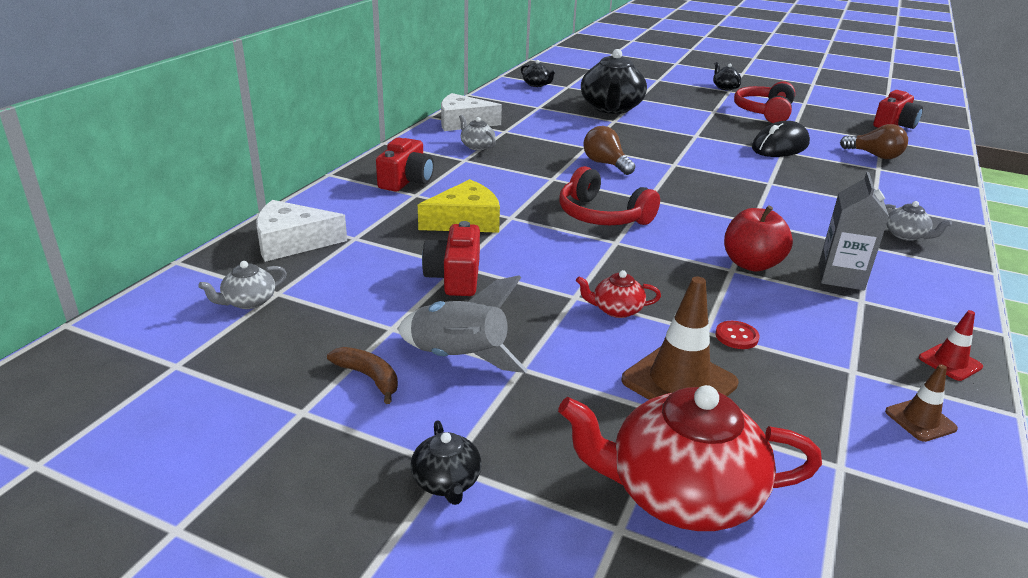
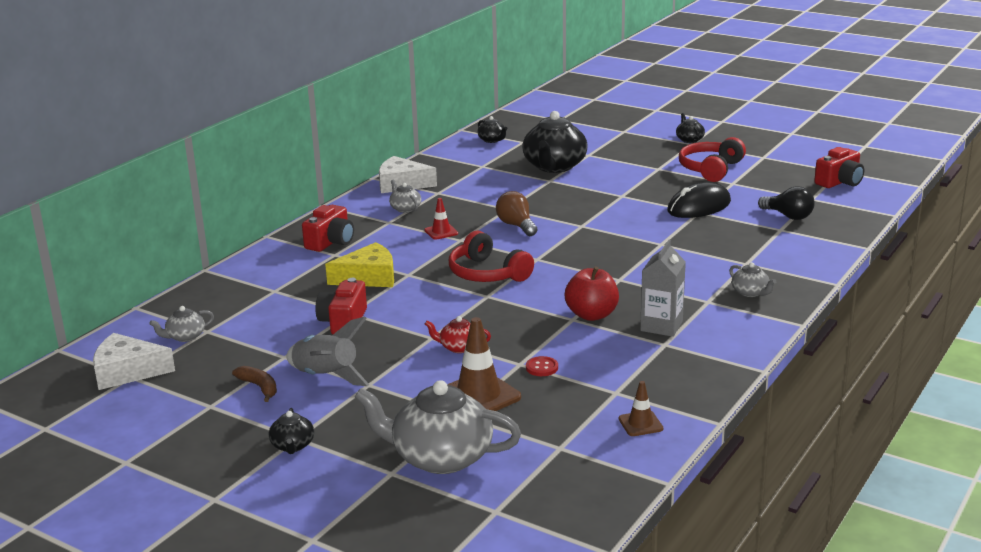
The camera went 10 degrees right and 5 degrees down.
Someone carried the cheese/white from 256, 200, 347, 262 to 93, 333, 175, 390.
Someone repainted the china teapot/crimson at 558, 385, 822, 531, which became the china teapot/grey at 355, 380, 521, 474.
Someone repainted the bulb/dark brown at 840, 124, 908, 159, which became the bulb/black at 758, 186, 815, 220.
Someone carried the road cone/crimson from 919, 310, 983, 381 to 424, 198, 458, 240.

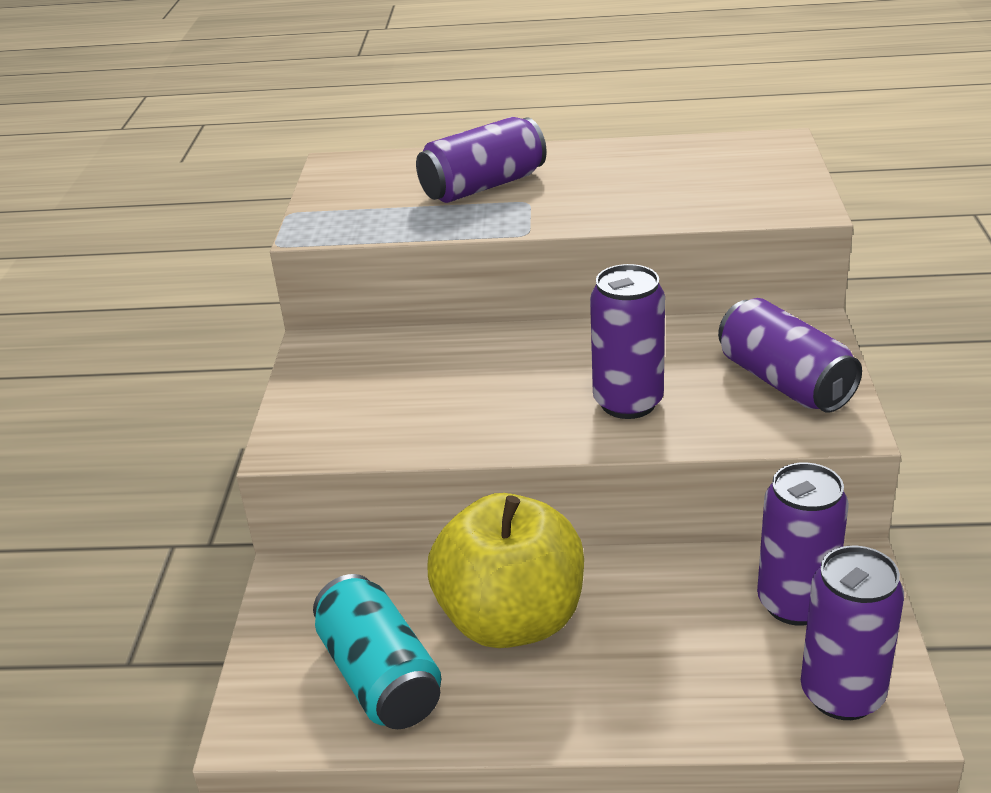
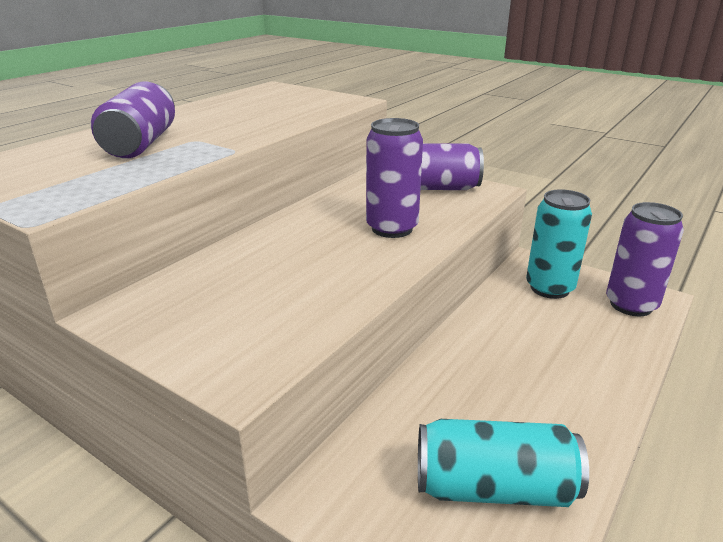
The camera went 60 degrees left and 5 degrees down.
Someone took away the toy apple/golden at 428, 493, 584, 648.
Someone repainted the soda can/royal purple at 757, 463, 849, 625, which became the soda can/teal at 526, 189, 592, 299.

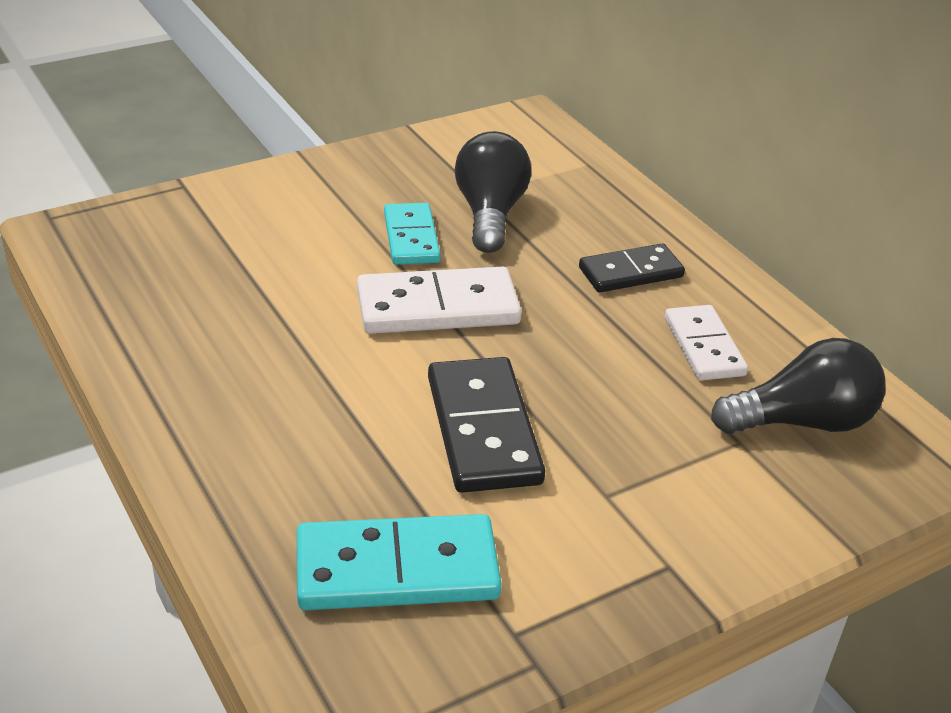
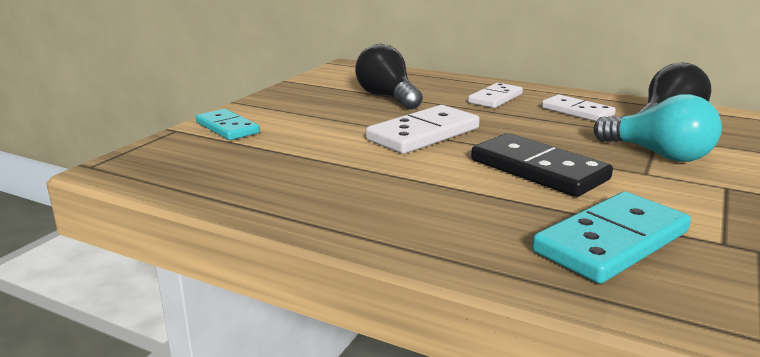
The camera went 30 degrees left and 15 degrees down.
Someone carried the domino/teal from 384, 203, 441, 265 to 196, 109, 260, 140.
Someone repainted the domino/black at 579, 243, 685, 292, which became the domino/white at 468, 83, 523, 108.
Someone put down the bulb/teal at 593, 94, 722, 162.

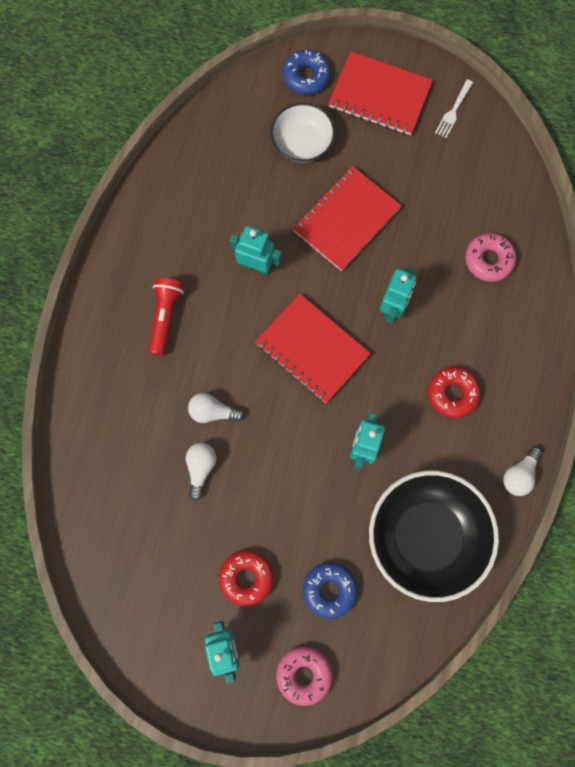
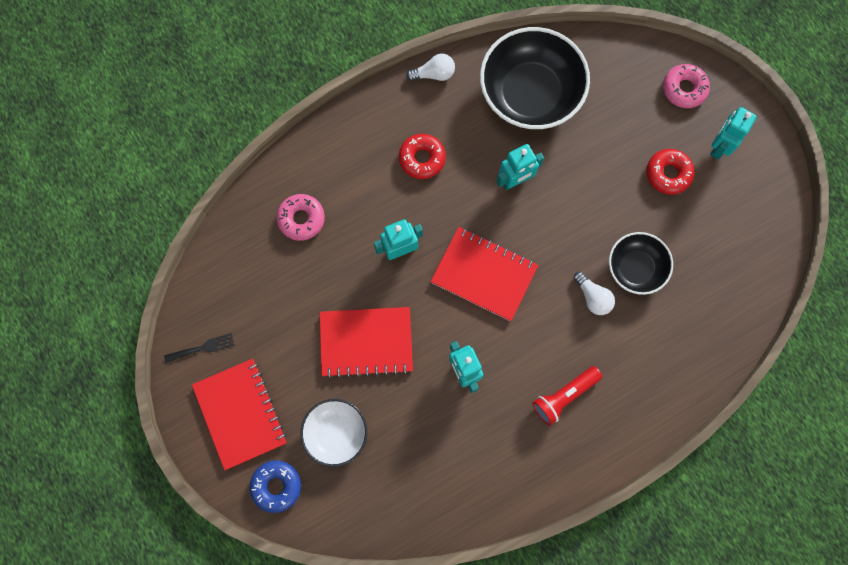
The camera went 135 degrees left and 0 degrees up.
Someone swapped the bulb/white at 186, 443, 216, 501 for the serving bowl/black at 609, 232, 673, 295.
Someone rotated the notebook/crimson at 255, 294, 371, 403 by 60 degrees counterclockwise.
Someone took away the donut/royal blue at 303, 562, 358, 619.
Someone repainted the fork/white at 435, 79, 473, 138, which became the fork/black at 164, 333, 234, 363.

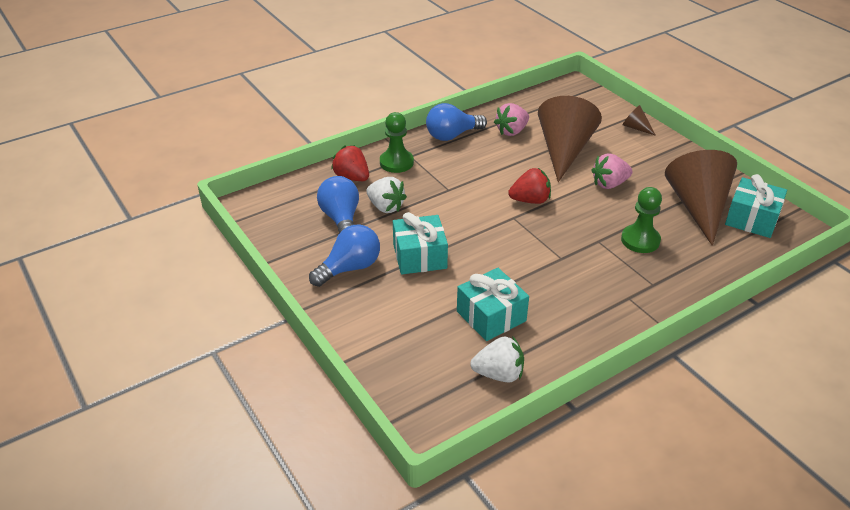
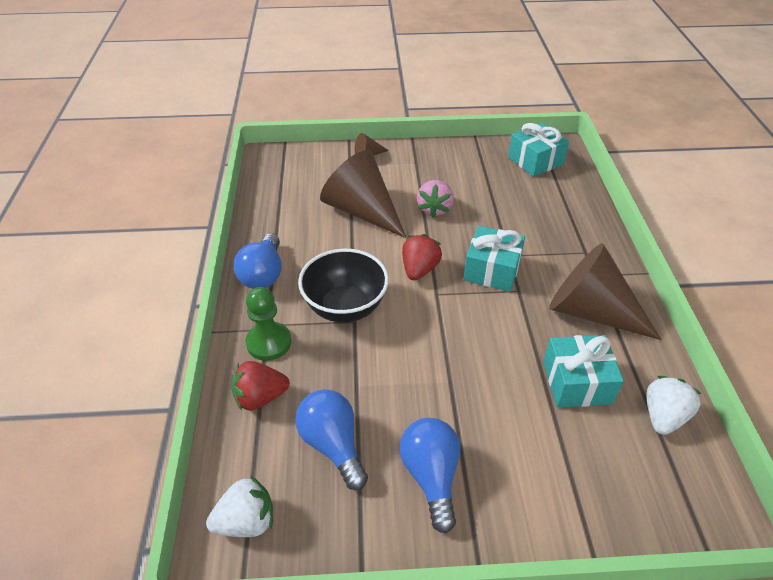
The camera went 60 degrees left and 5 degrees up.
Someone rotated the bulb/royal blue at 317, 176, 359, 234 by 45 degrees clockwise.
Someone carried the berry/white from 366, 177, 407, 213 to 206, 476, 273, 537.
Someone carried the wrapped gift/teal from 393, 212, 448, 274 to 463, 226, 525, 292.
Someone took away the berry/rosy at 494, 103, 529, 136.
Someone took away the pawn/emerald at 621, 187, 662, 253.
Someone carried the solid cone/dark brown from 665, 150, 737, 246 to 549, 243, 661, 340.
Someone put down the serving bowl/black at 298, 249, 389, 322.

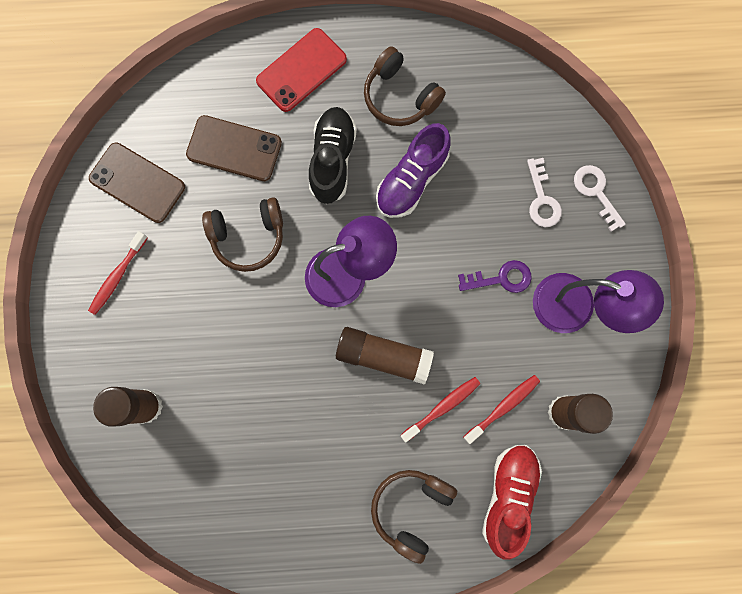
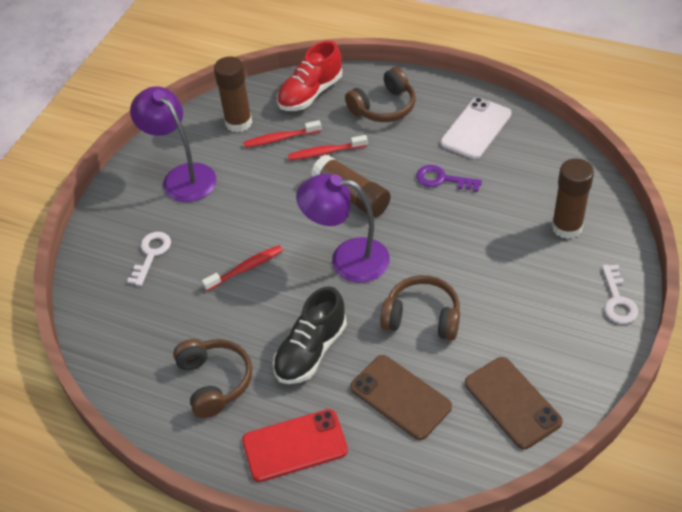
The camera went 150 degrees left and 30 degrees down.
Someone carried the toothbrush/crimson from 88, 231, 148, 315 to 202, 245, 283, 291.
Someone took away the sneaker/royal purple at 376, 123, 451, 218.
Someone carried the latchkey/royal purple from 458, 260, 532, 293 to 416, 165, 482, 192.
Someone carried the latchkey/white from 574, 165, 625, 231 to 602, 265, 638, 324.
Someone put down the mobile phone/white at 441, 97, 512, 159.

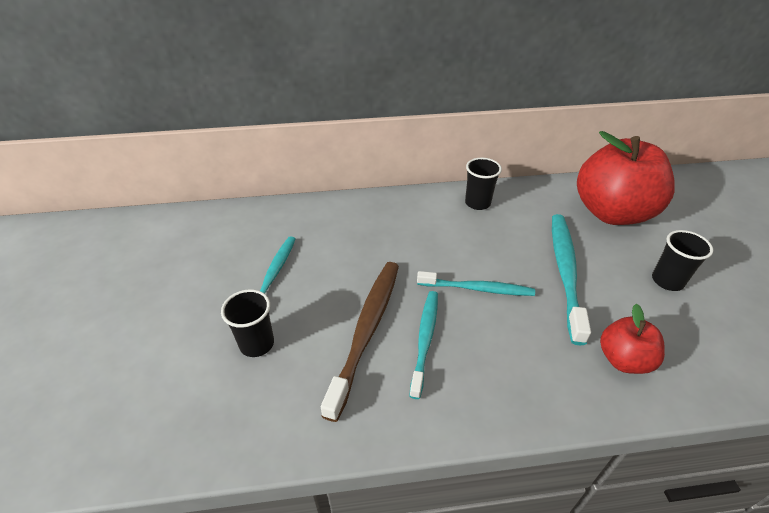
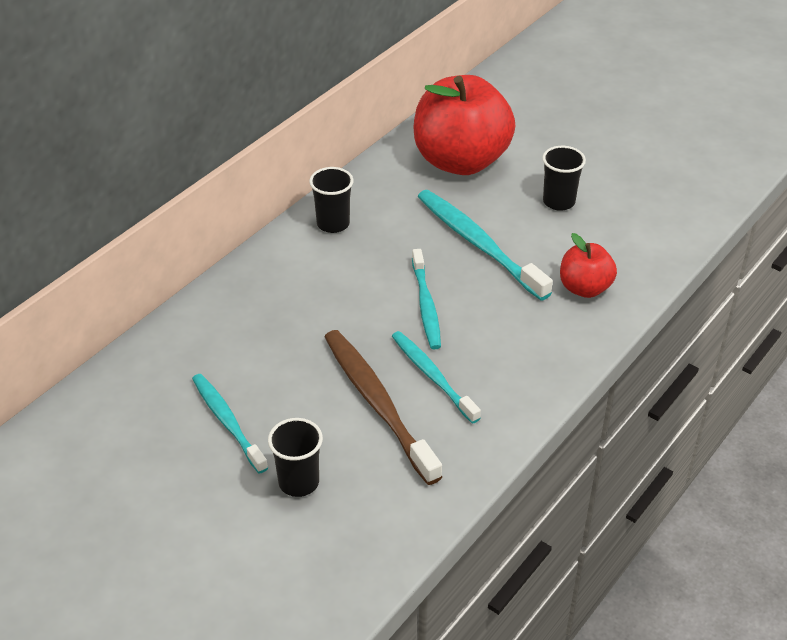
The camera went 45 degrees left and 0 degrees up.
Someone rotated the toothbrush/teal at 417, 271, 535, 296 by 120 degrees clockwise.

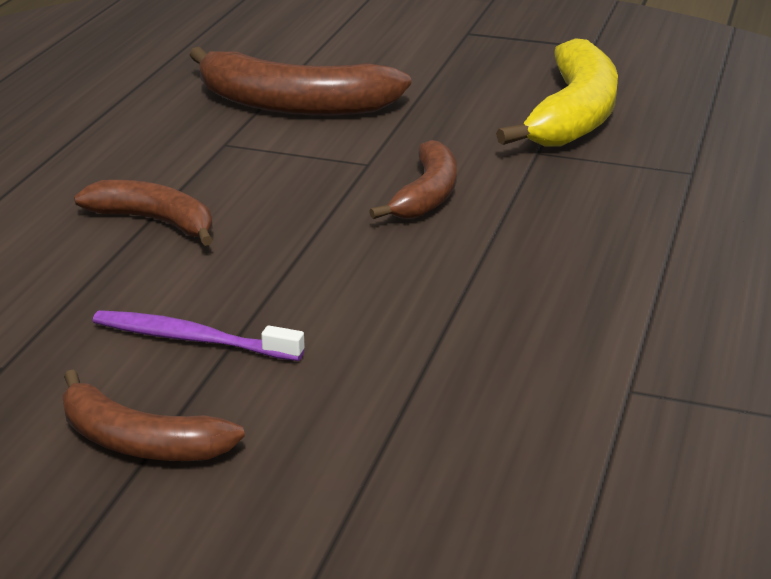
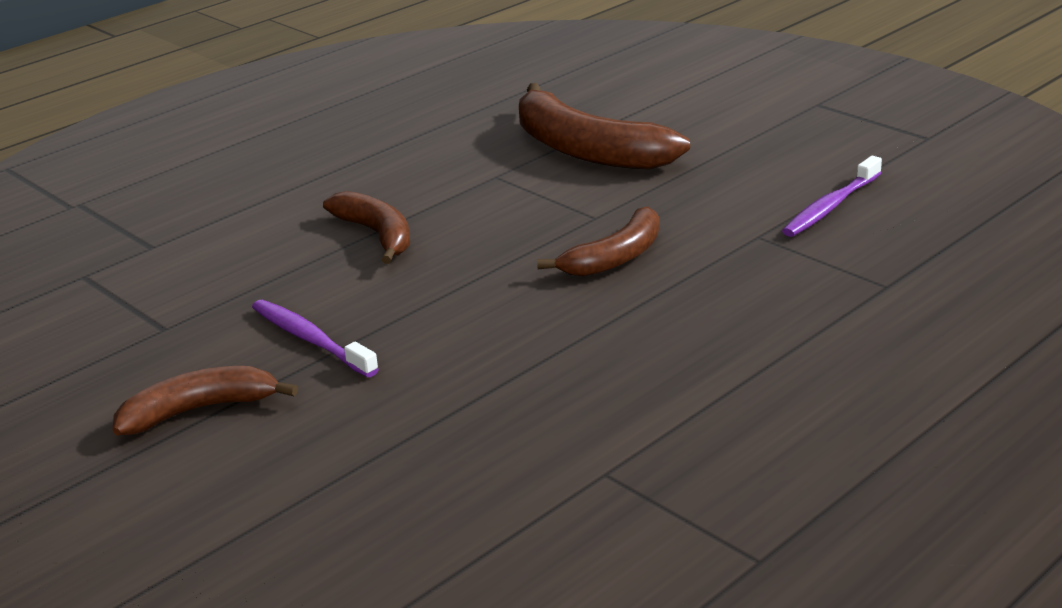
The camera went 30 degrees right and 0 degrees up.
Someone rotated the banana/dark brown at 62, 369, 245, 461 by 105 degrees clockwise.
Someone swapped the banana/golden at 496, 38, 618, 147 for the toothbrush/royal purple at 782, 156, 882, 237.

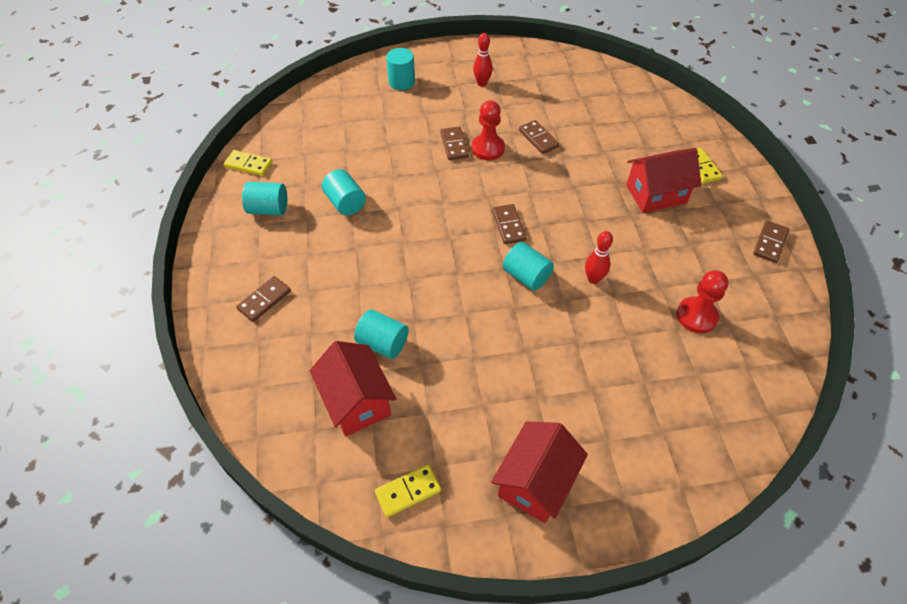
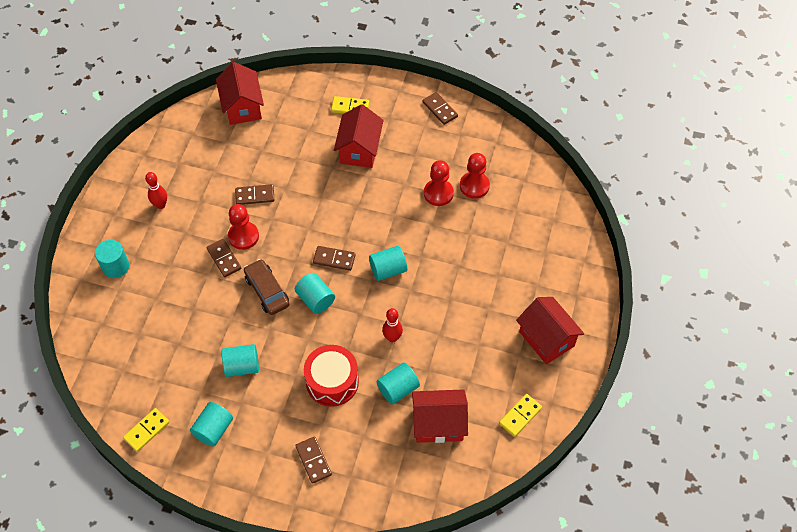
The camera went 65 degrees left and 5 degrees up.
Someone rotated the domino/golden at 375, 464, 441, 517 by 45 degrees clockwise.
Someone rotated the domino/dark brown at 440, 127, 469, 160 by 45 degrees clockwise.
Someone carried the skittle/crimson from 585, 231, 613, 284 to 382, 308, 403, 342.
Someone put down the house/crimson at 216, 62, 264, 125.
Someone put down the toy car/dark brown at 244, 259, 289, 315.
Someone put down the solid cylinder/teal at 295, 273, 335, 314.
Someone put down the toy drum/crimson at 304, 345, 359, 407.
Someone put down the pawn/crimson at 424, 160, 454, 206.

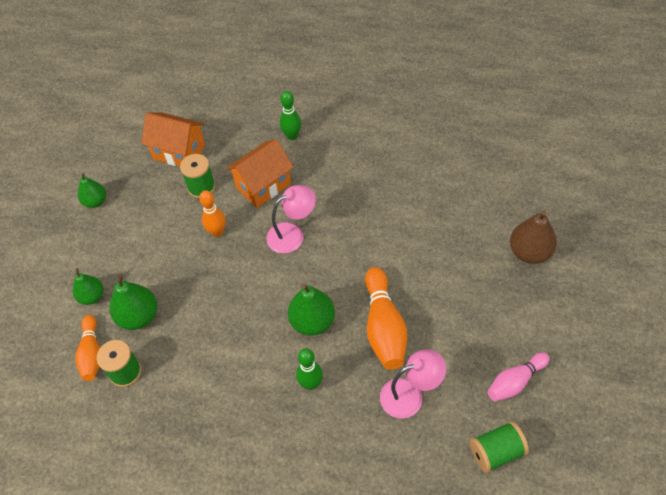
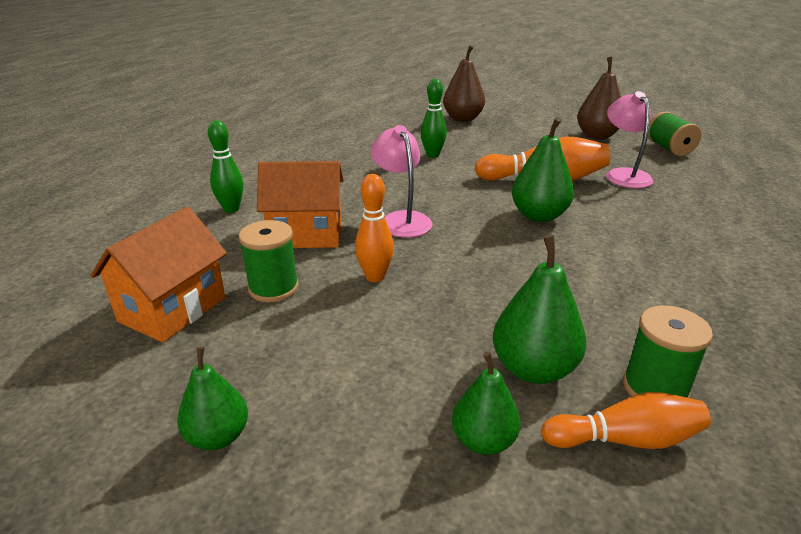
The camera went 85 degrees left and 25 degrees down.
Someone rotated the house/orange-coloured at 226, 139, 294, 208 by 60 degrees counterclockwise.
Someone carried the skittle/emerald from 296, 349, 323, 390 to 421, 79, 447, 158.
Someone swapped the skittle/rosy at 488, 352, 550, 402 for the pear fruit/dark brown at 577, 57, 621, 139.

